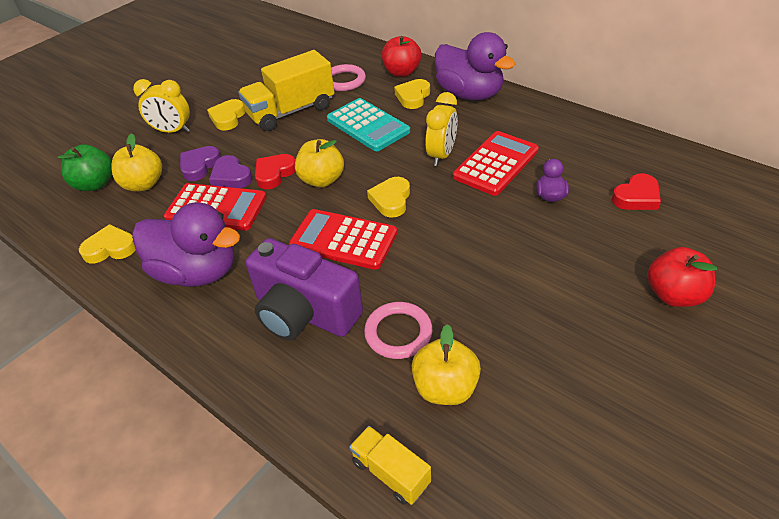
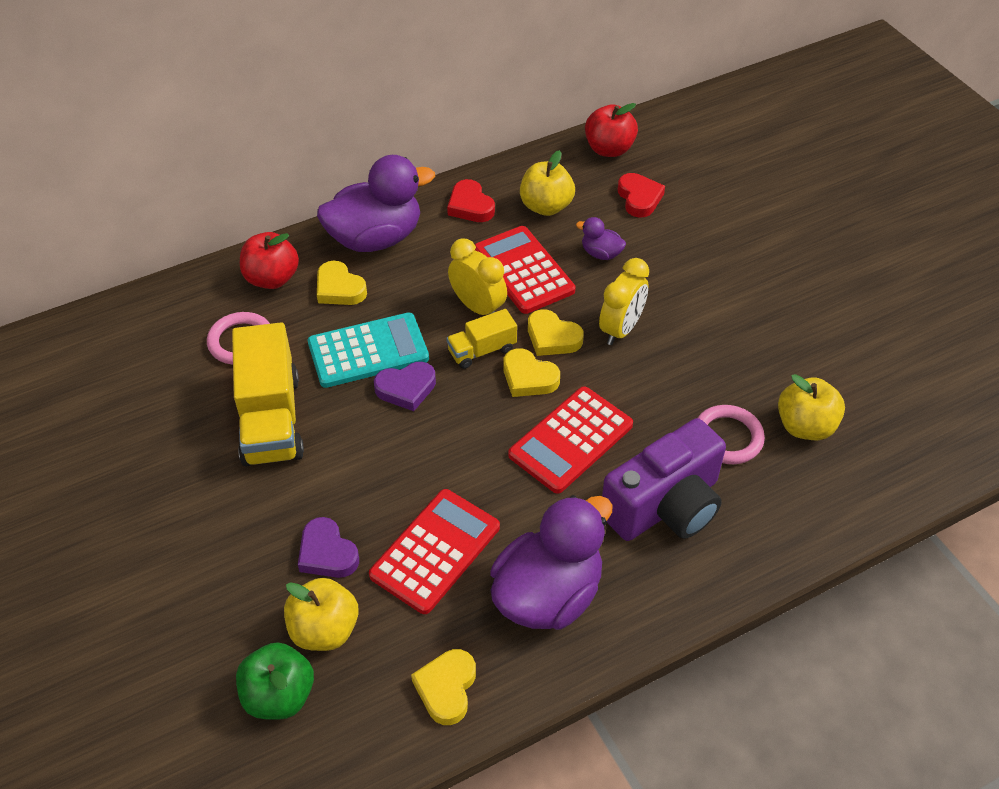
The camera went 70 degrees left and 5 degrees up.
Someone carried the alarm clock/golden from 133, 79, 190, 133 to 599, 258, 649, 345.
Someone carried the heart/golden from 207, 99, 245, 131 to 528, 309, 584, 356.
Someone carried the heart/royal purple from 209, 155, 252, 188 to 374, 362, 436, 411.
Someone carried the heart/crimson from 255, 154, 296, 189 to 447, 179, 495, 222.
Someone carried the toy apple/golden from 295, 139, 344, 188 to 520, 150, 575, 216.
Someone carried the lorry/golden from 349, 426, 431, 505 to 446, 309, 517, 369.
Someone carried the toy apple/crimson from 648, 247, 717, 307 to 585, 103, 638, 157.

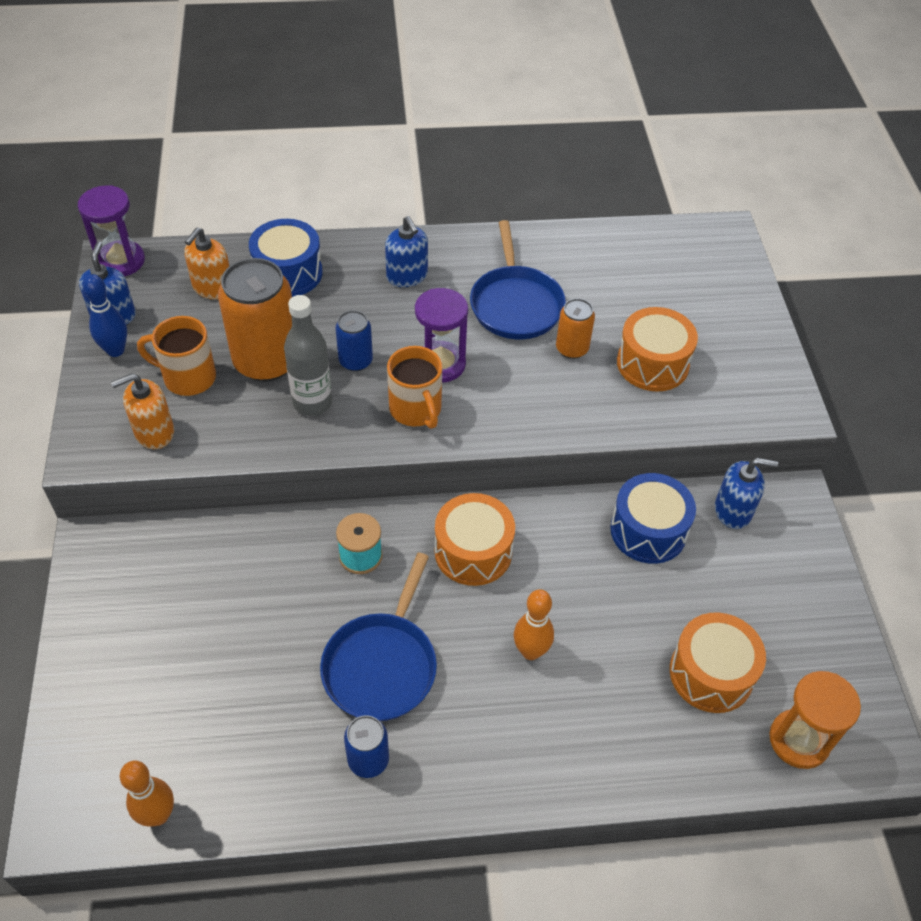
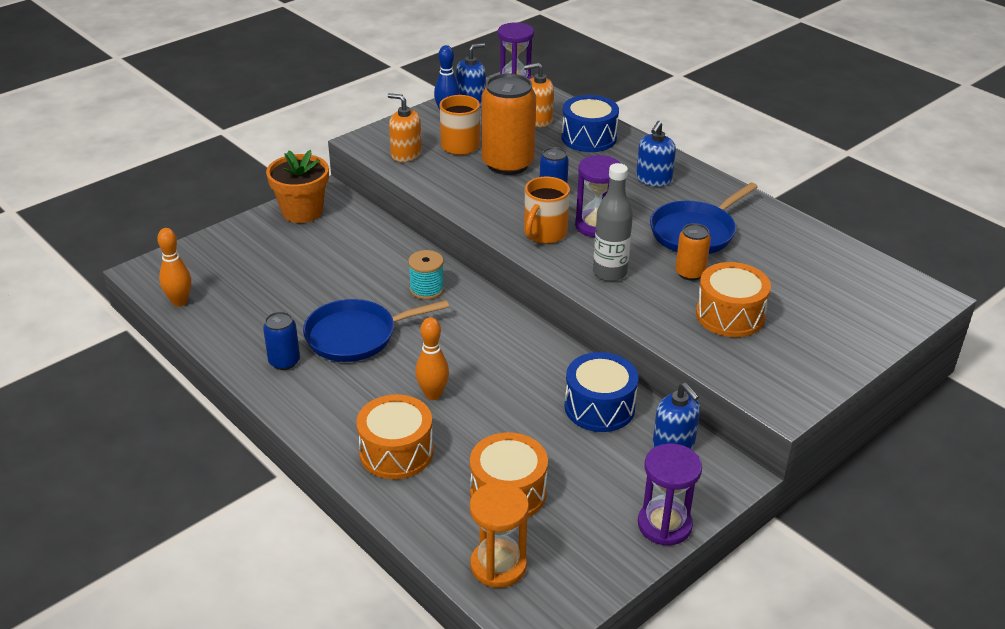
The camera went 55 degrees right and 15 degrees down.
Someone carried the drink bottle/grey from 284, 295, 332, 416 to 593, 163, 633, 281.
Someone carried the toy drum/orange-coloured from 435, 493, 515, 586 to 356, 394, 433, 479.
Someone put down the flower pot/orange-coloured at 266, 150, 329, 223.
Someone put down the sand timer/royal purple at 638, 443, 702, 545.

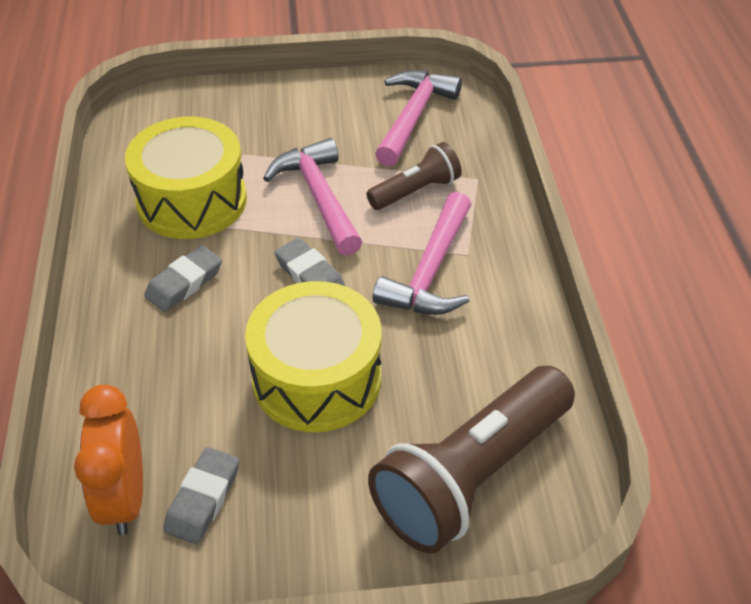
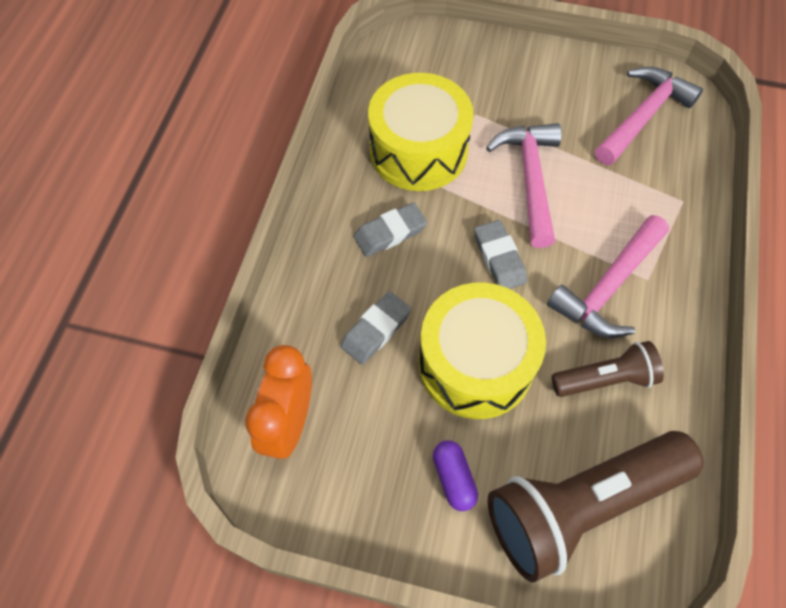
The camera went 20 degrees right and 15 degrees up.
Someone carried the pencil eraser/grey from 163, 447, 239, 544 to 340, 291, 411, 365.
Someone carried the flashlight/dark brown from 366, 142, 462, 210 to 552, 341, 664, 397.
Someone put down the capsule/royal purple at 433, 440, 478, 511.

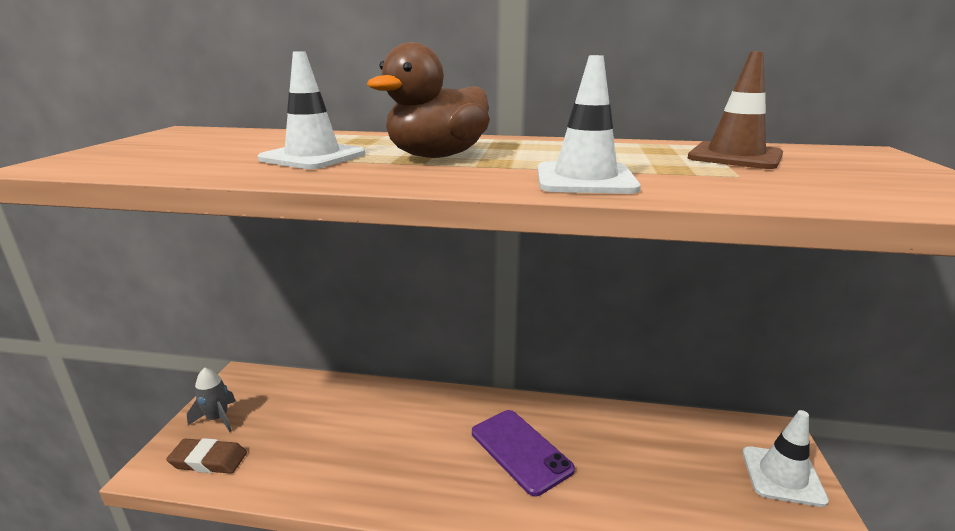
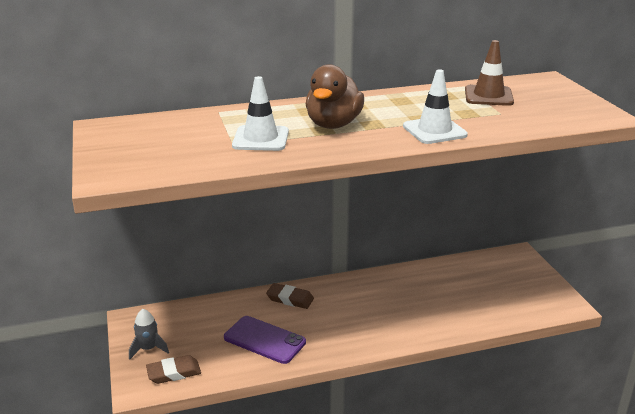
The camera went 25 degrees left and 5 degrees up.
Someone carried the mobile phone/royal purple from 472, 410, 575, 496 to 224, 316, 306, 364.
Someone took away the road cone/white at 742, 410, 829, 507.
Someone put down the pencil eraser/dark brown at 266, 283, 314, 309.

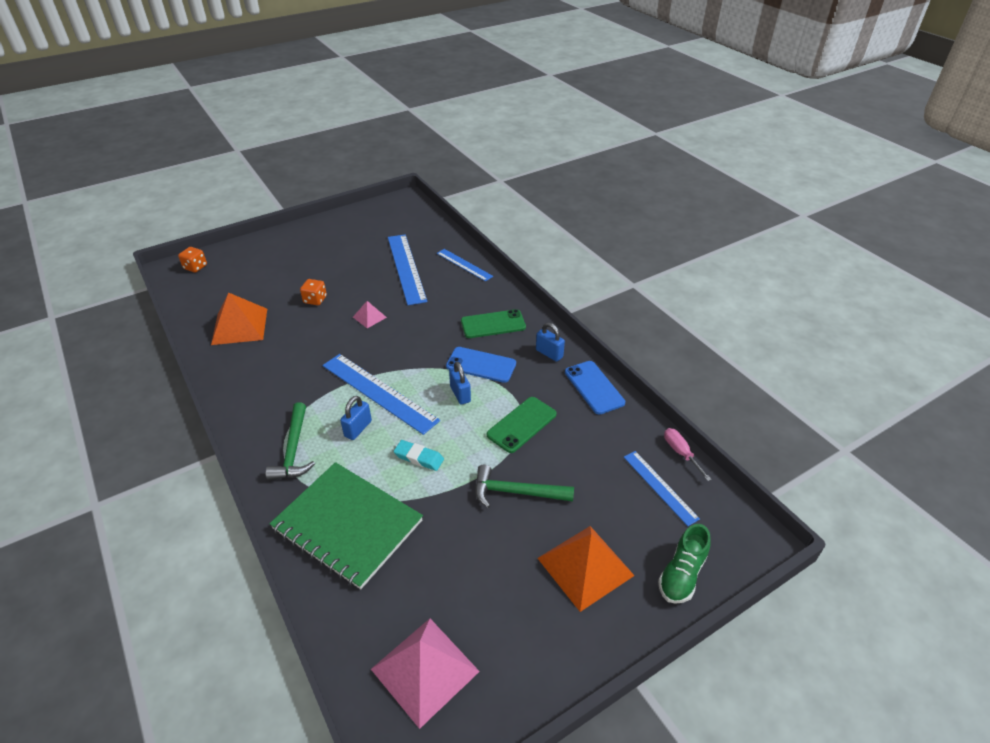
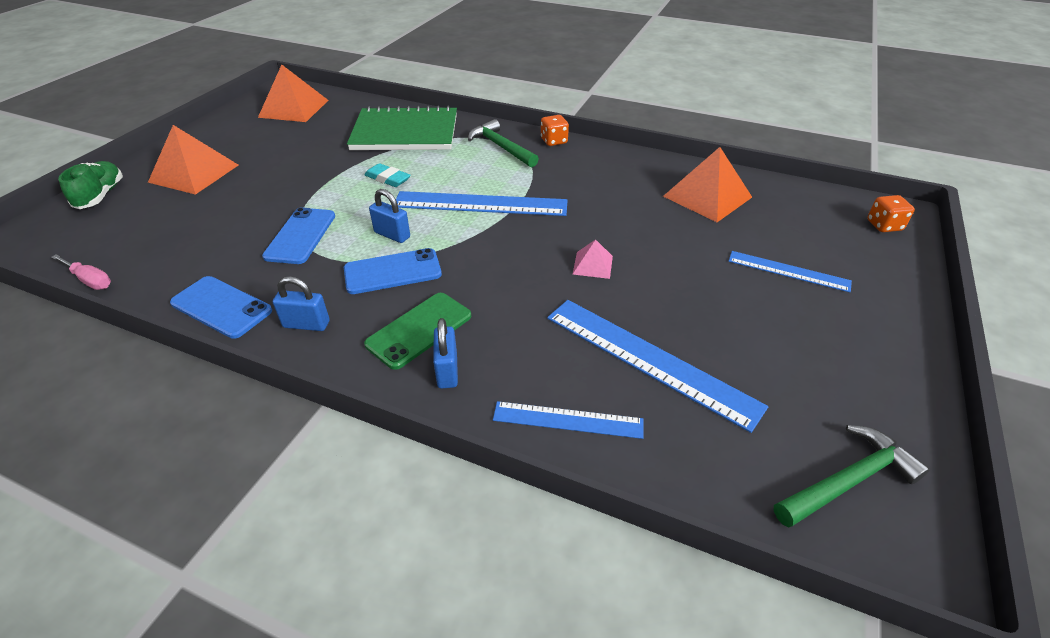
The camera went 145 degrees right and 0 degrees up.
Someone carried the die/orange-coloured from 300, 279, 327, 305 to 541, 115, 569, 146.
Someone carried the padlock/royal blue from 340, 396, 372, 440 to 433, 318, 458, 389.
Someone repainted the pyramid/rosy at 371, 619, 480, 729, which became the pyramid/orange-coloured at 258, 65, 328, 122.
Someone rotated the pencil eraser/teal at 394, 440, 444, 471 by 45 degrees clockwise.
Someone carried the hammer/emerald from 475, 465, 574, 508 to 773, 425, 930, 528.
Someone repainted the mobile phone/emerald at 487, 397, 557, 453, which became the mobile phone/royal blue at 262, 207, 335, 264.
Someone carried the measuring stick/royal blue from 624, 451, 700, 526 to 728, 251, 852, 292.

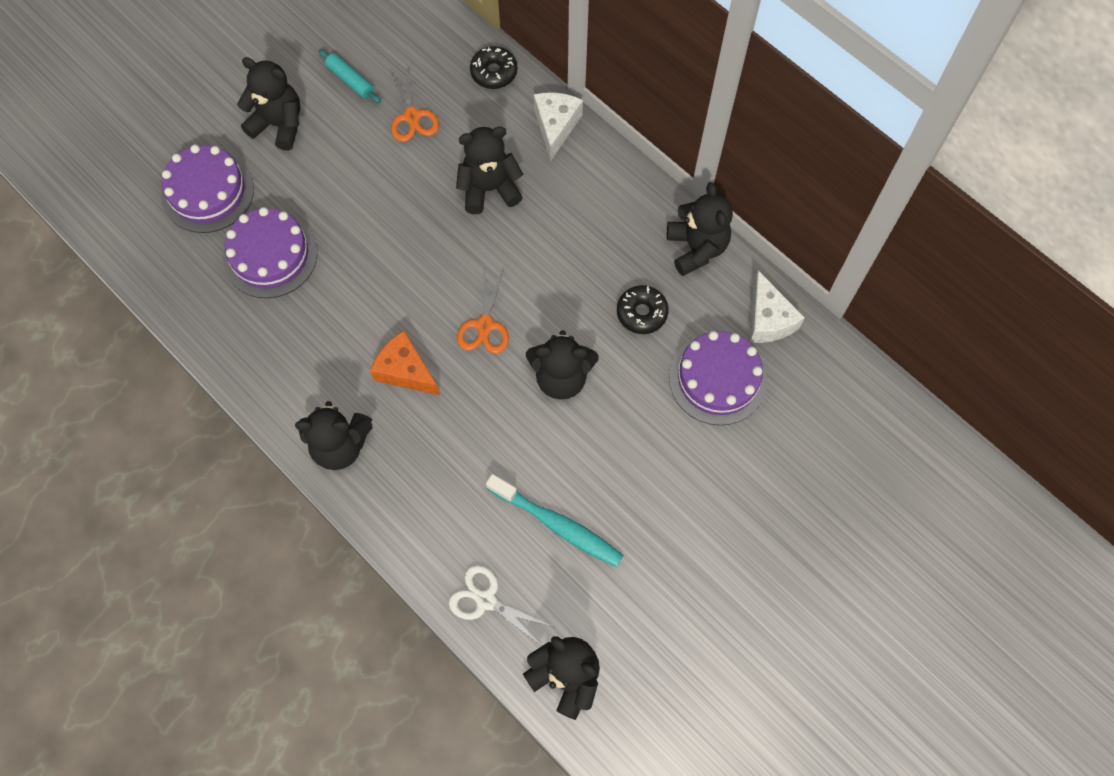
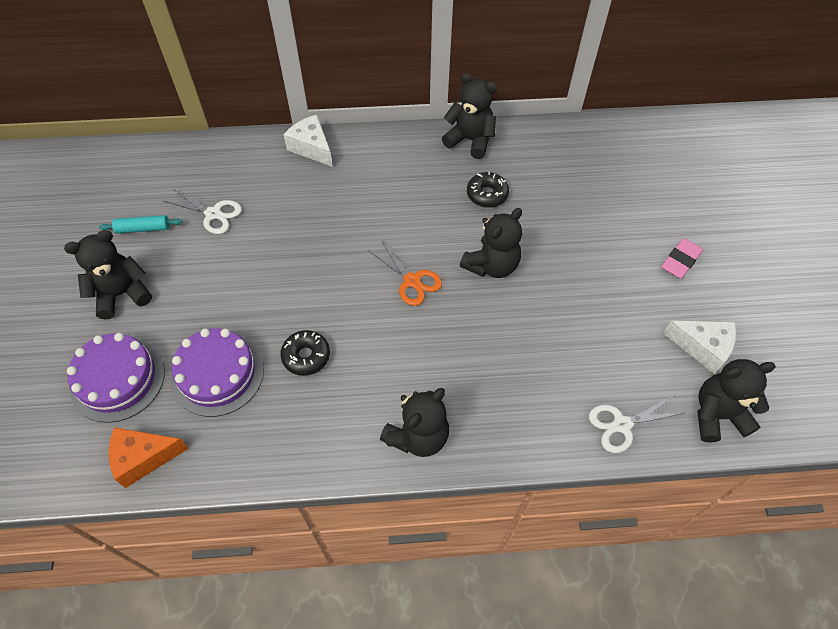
The camera went 50 degrees left and 10 degrees down.
Someone carried the cheese/orange-coloured from 370, 330, 440, 395 to 109, 427, 189, 488.
Someone repainted the pair of scissors/orange-coloured at 390, 66, 439, 142, which became the pair of scissors/white at 164, 189, 242, 234.
Someone took away the teddy bear/black at 456, 126, 523, 214.
Someone carried the donut/black from 470, 46, 518, 89 to 281, 330, 330, 376.
Someone took away the toothbrush/teal at 486, 474, 624, 567.
Someone took away the gateau/royal purple at 669, 331, 767, 425.
Someone carried the cheese/white from 750, 270, 805, 343 to 663, 321, 736, 374.
Someone put down the pencil eraser/rosy at 661, 238, 703, 279.

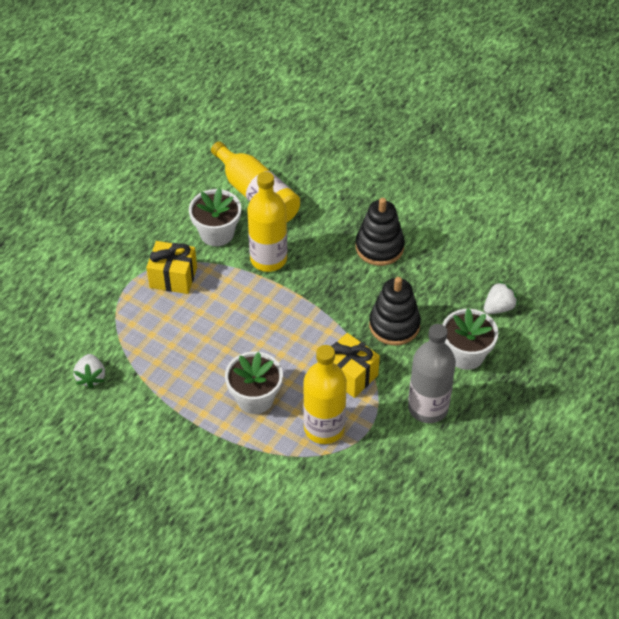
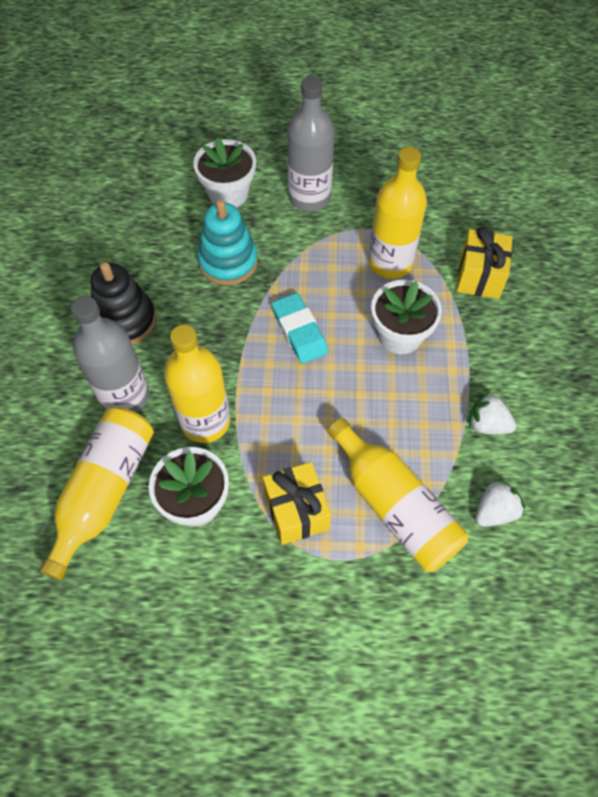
The camera went 120 degrees left and 10 degrees up.
Someone carried the wrapped gift/golden from 331, 333, 380, 398 to 457, 226, 513, 299.
Someone repainted the ring stacker/black at 369, 277, 421, 345, which became the ring stacker/teal at 198, 199, 258, 285.
Someone carried the berry/white from 484, 281, 518, 314 to 469, 392, 517, 434.
Someone put down the drink bottle/grey at 71, 296, 149, 413.
Someone put down the pencil eraser/teal at 272, 293, 328, 364.
Someone put down the drink bottle/golden at 327, 418, 468, 572.

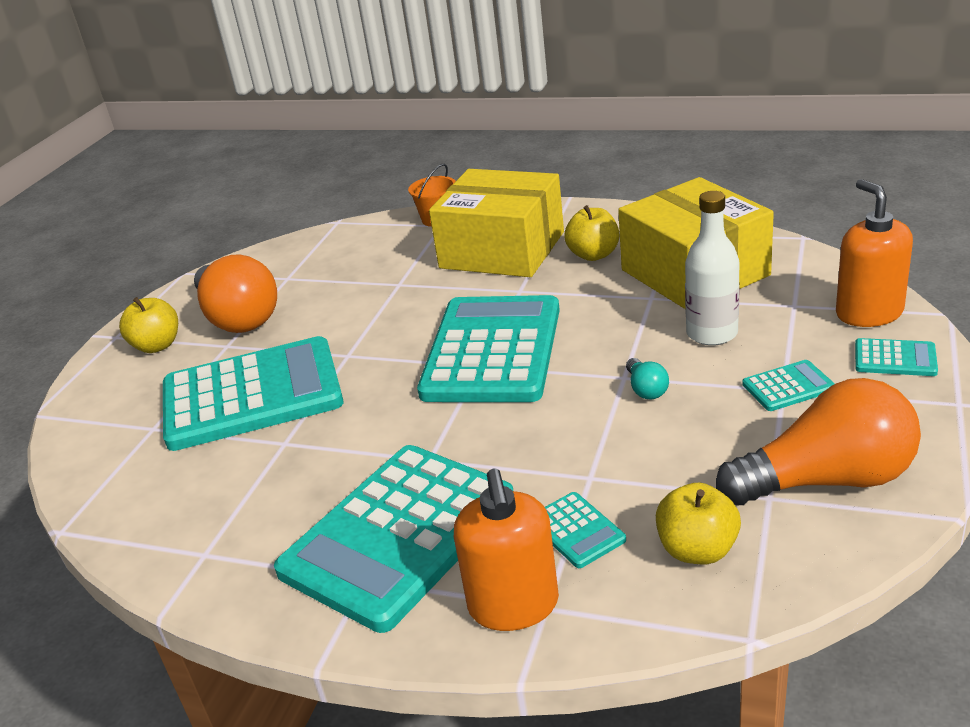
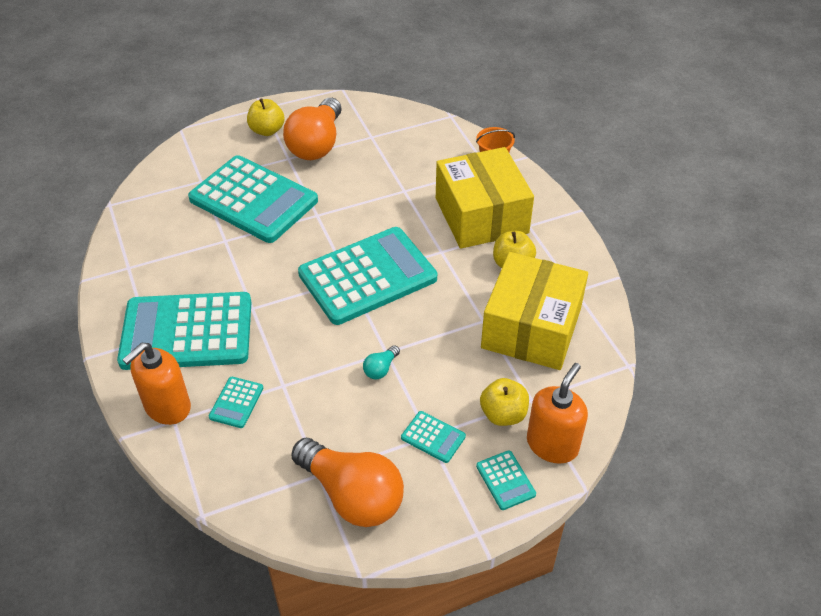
The camera went 45 degrees right and 15 degrees up.
Someone carried the toy apple/golden from 656, 483, 741, 564 to 480, 378, 529, 426.
Someone took away the drink bottle/white at 685, 191, 740, 346.

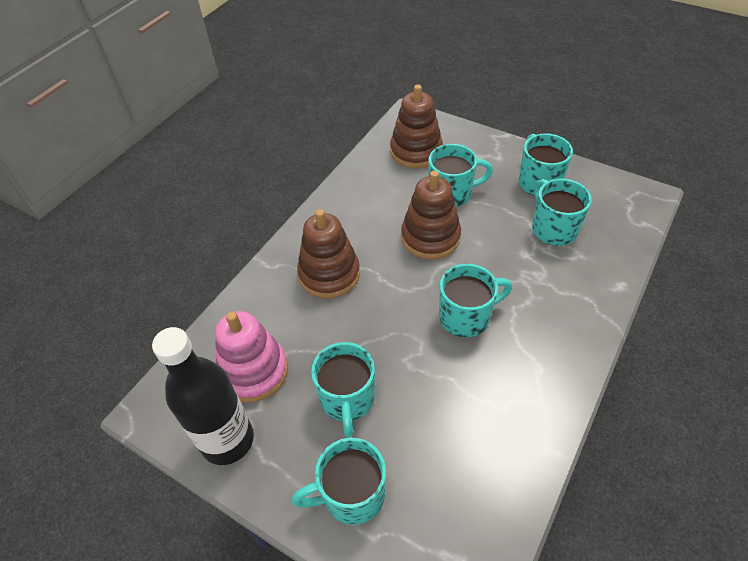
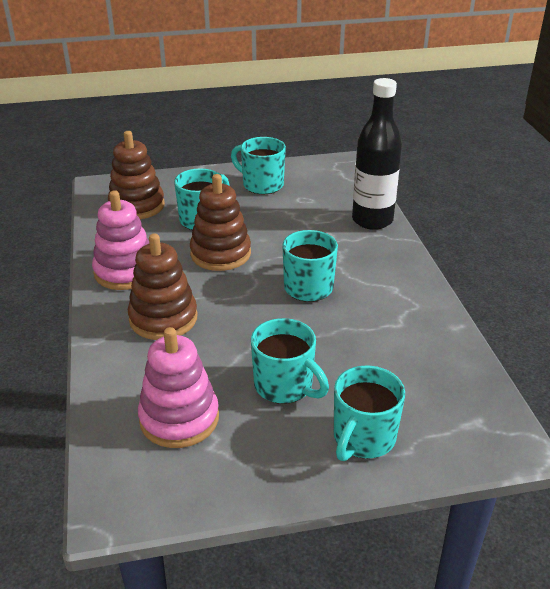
The camera went 45 degrees left and 15 degrees down.
Someone carried the drink bottle/black from 152, 327, 254, 465 to 352, 78, 402, 230.
Someone took away the mug/teal at 532, 179, 592, 246.
Someone put down the ring stacker/rosy at 92, 190, 149, 290.

